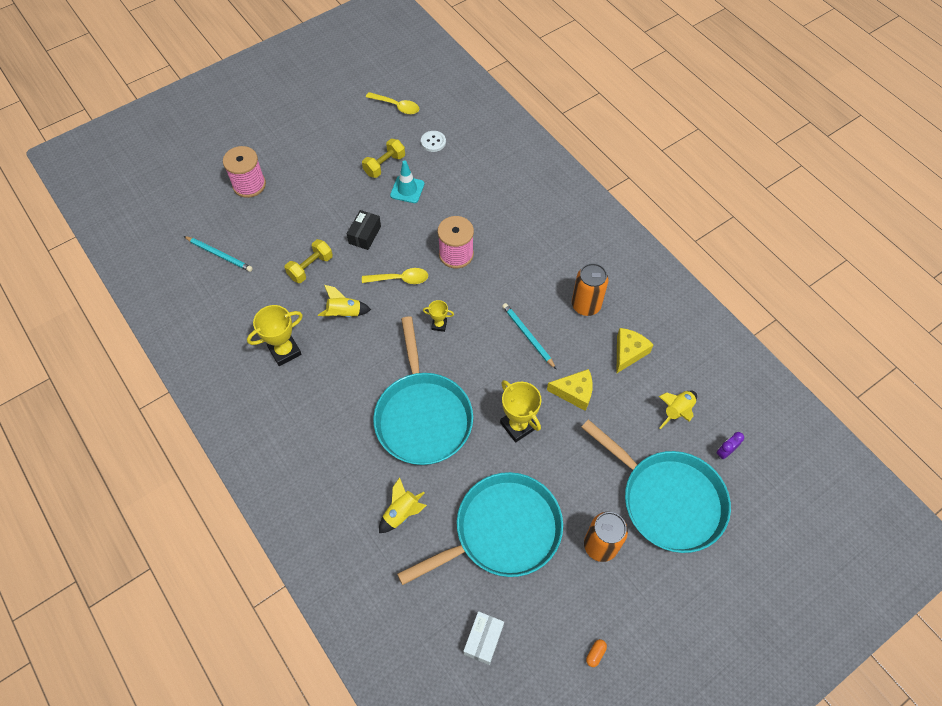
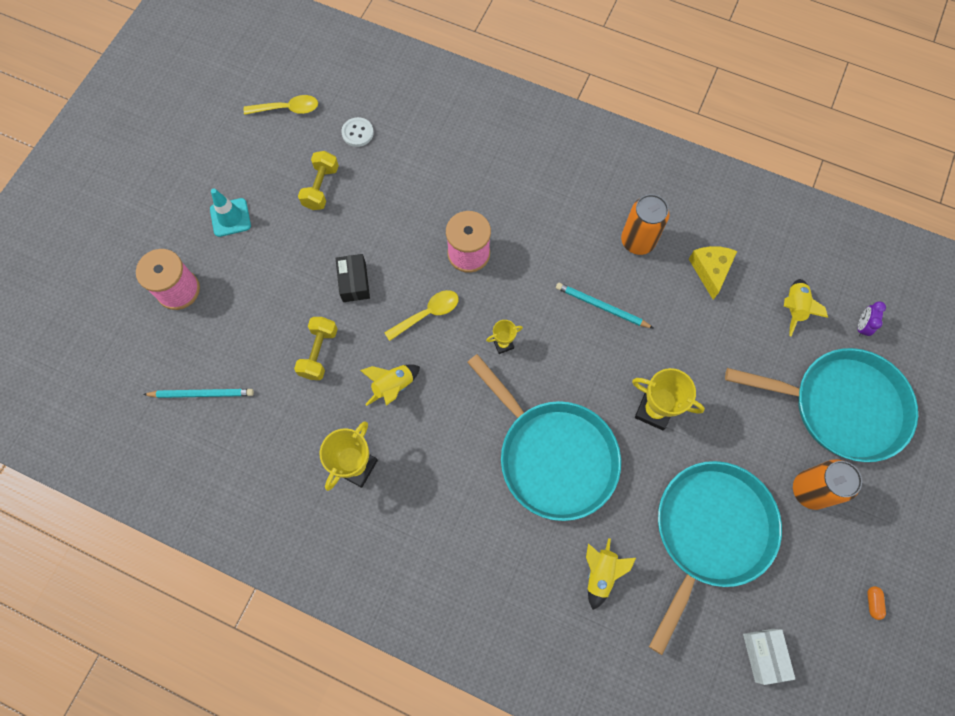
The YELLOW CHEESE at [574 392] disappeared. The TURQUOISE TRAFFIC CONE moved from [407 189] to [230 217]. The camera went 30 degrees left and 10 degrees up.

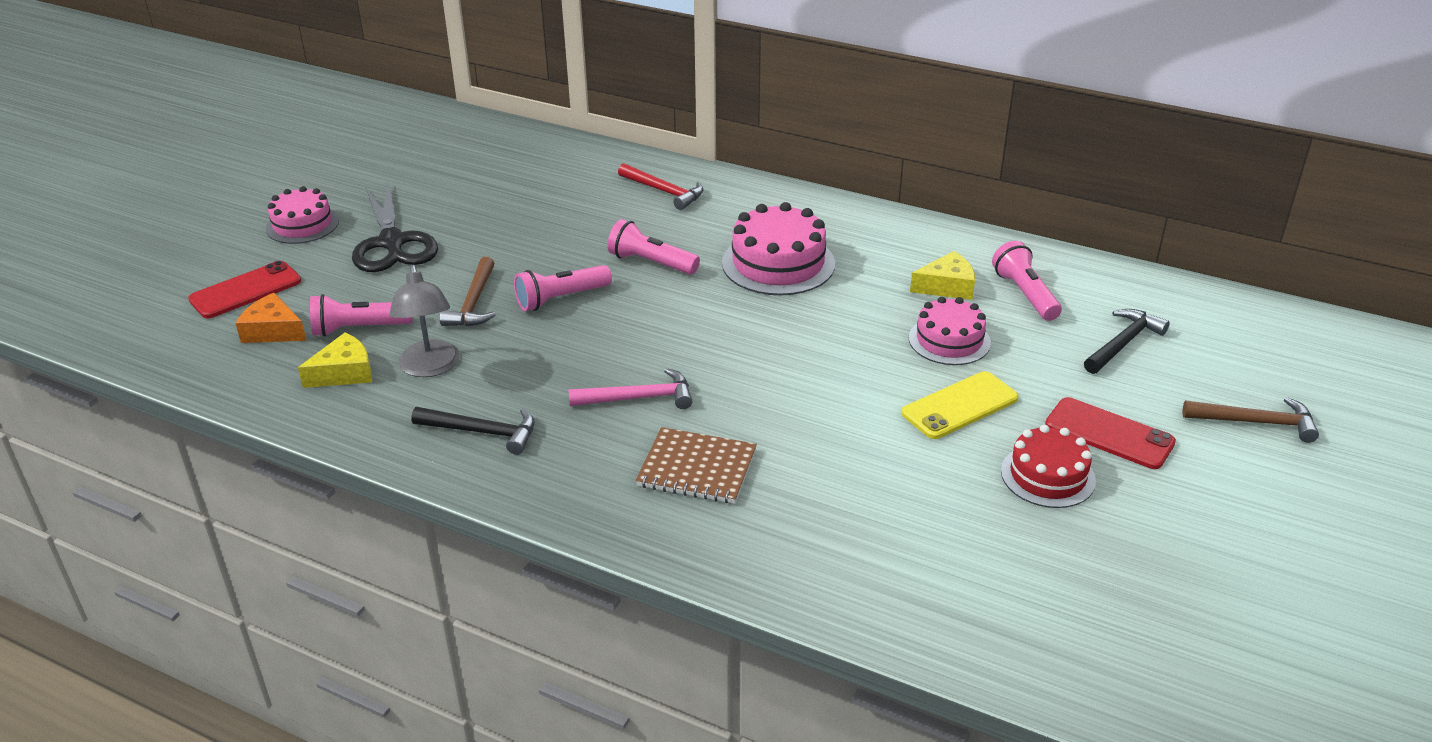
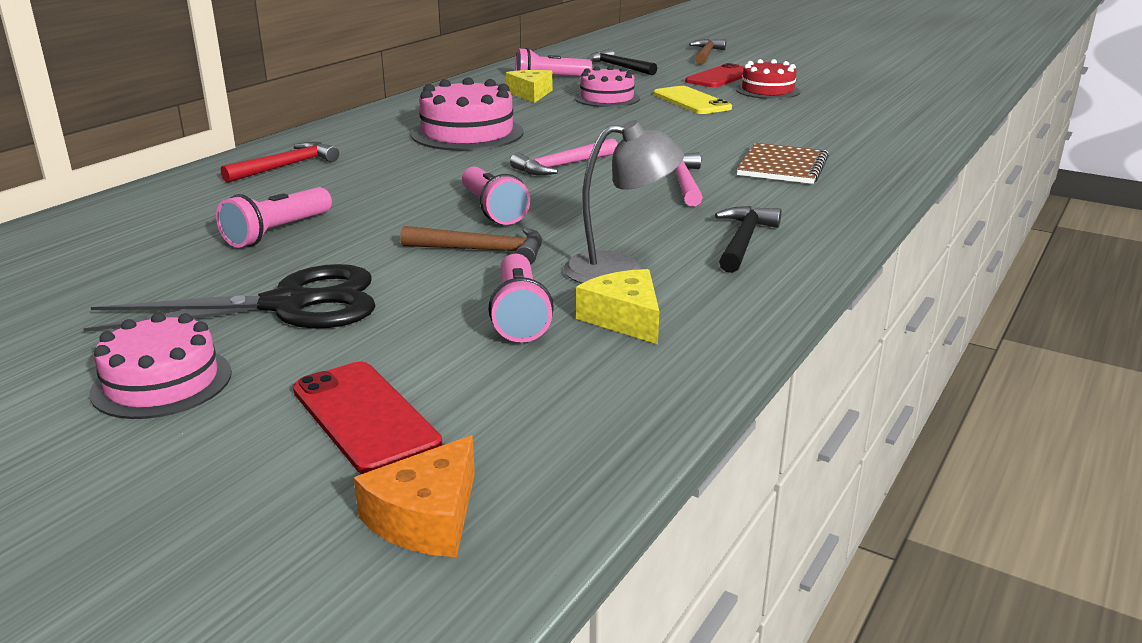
The PINK HAMMER at [562 166] appeared. The ORANGE CHEESE moved from [273 331] to [427 518]. The PINK FLASHLIGHT moved from [651 263] to [277 232]. The camera went 85 degrees left and 10 degrees down.

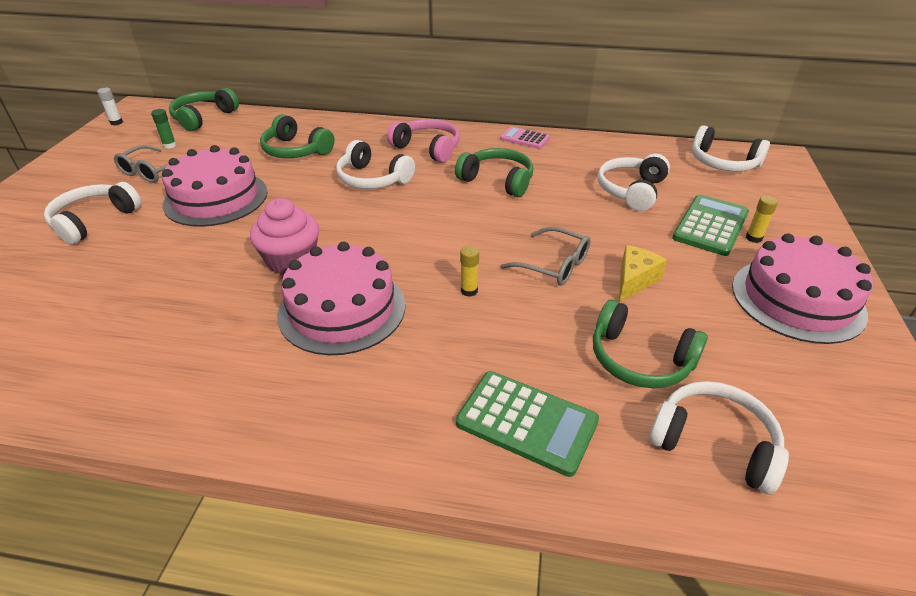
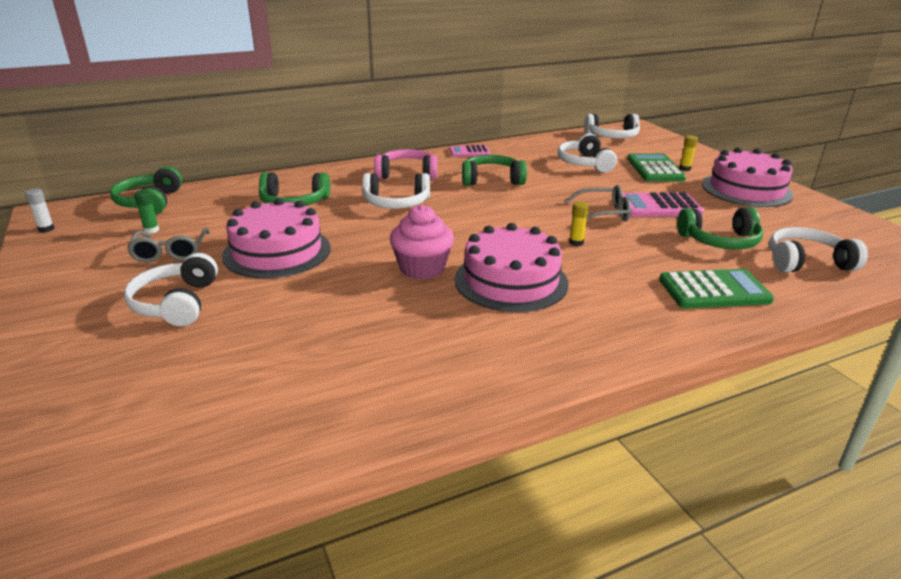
The YELLOW CHEESE at [634 280] was replaced by the PINK CALCULATOR at [659 206]. The camera went 35 degrees left and 10 degrees down.

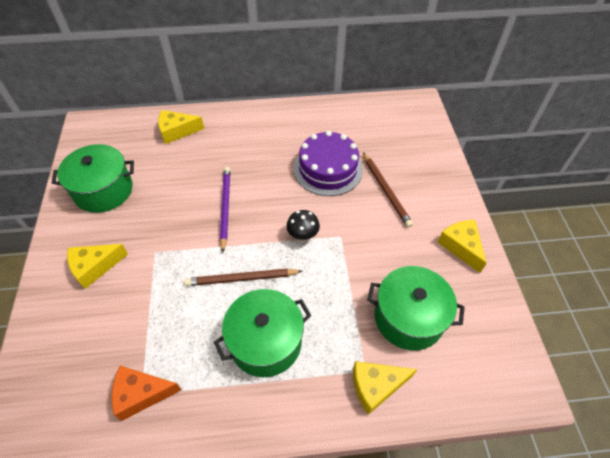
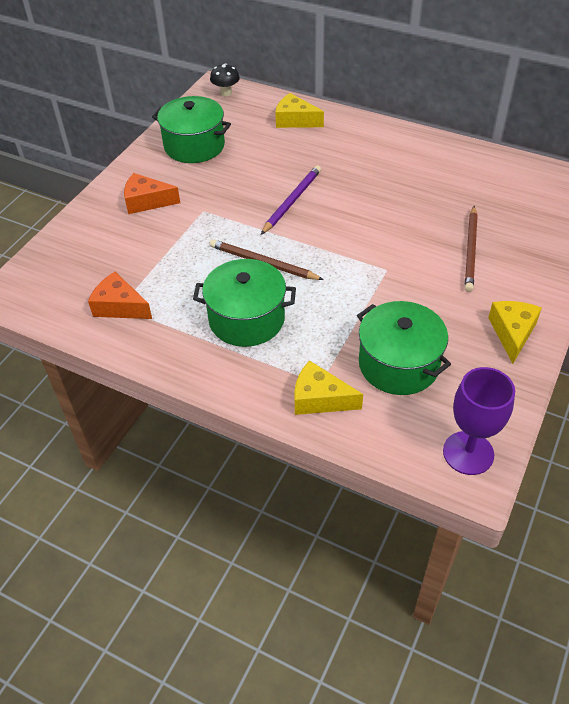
The PURPLE CAKE at [328 169] disappeared. The PURPLE GOBLET at [468 453] appeared. The BLACK MUSHROOM moved from [303 236] to [226 93]. The YELLOW CHEESE at [95 267] became the ORANGE CHEESE at [146 201]. The camera went 35 degrees right and 5 degrees down.

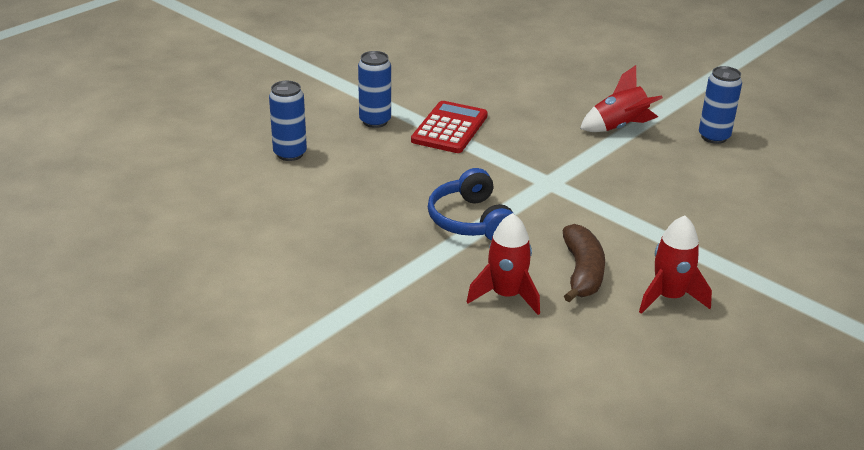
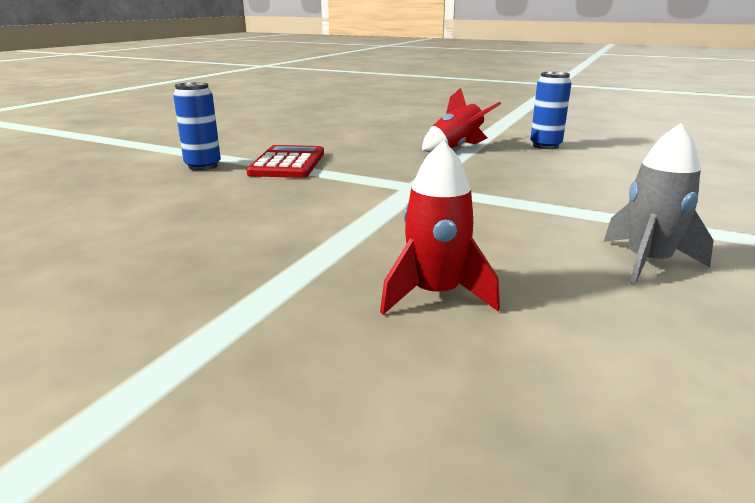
The BLUE CAN at [290 154] disappeared. The BLUE HEADPHONES at [470 220] disappeared. The BROWN BANANA at [582 272] disappeared. The RED ROCKET at [669 297] became the GREY ROCKET at [647 263]. The camera went 15 degrees left and 10 degrees down.

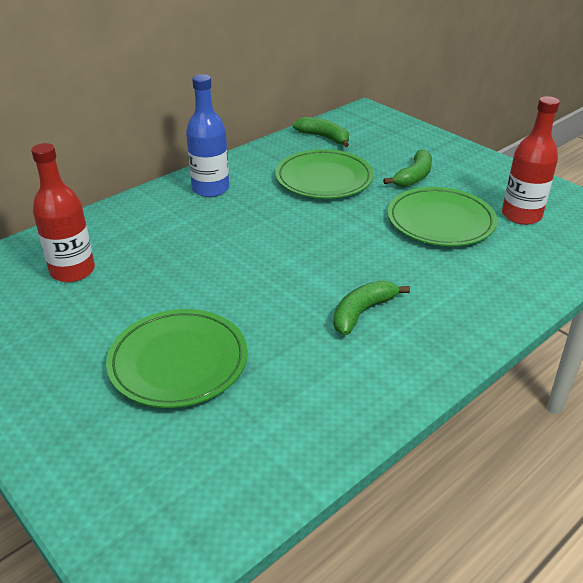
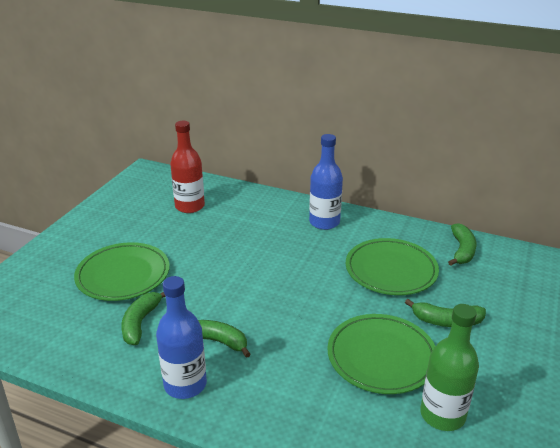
The GREEN BANANA at [140 322] appeared. The BLUE BOTTLE at [185 384] appeared. The RED BOTTLE at [521 215] became the GREEN BOTTLE at [442 415]. The camera went 65 degrees right and 5 degrees down.

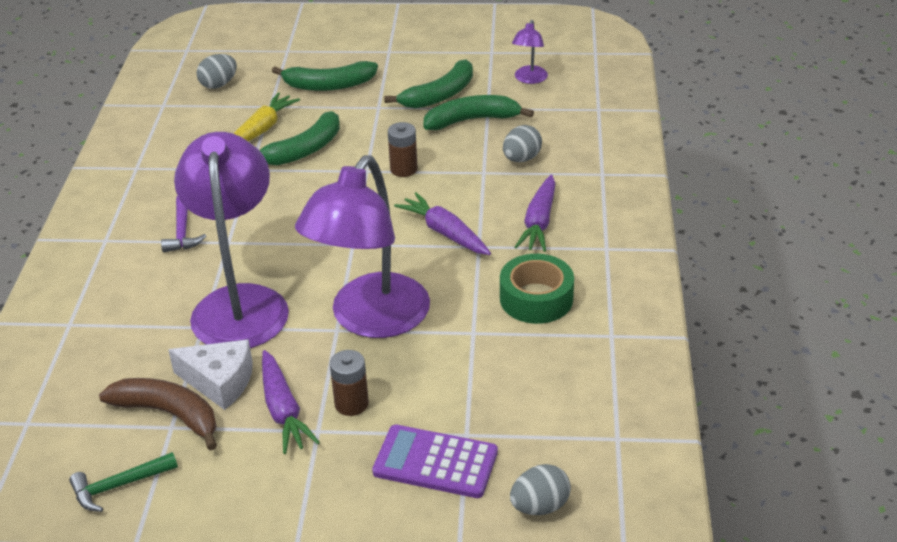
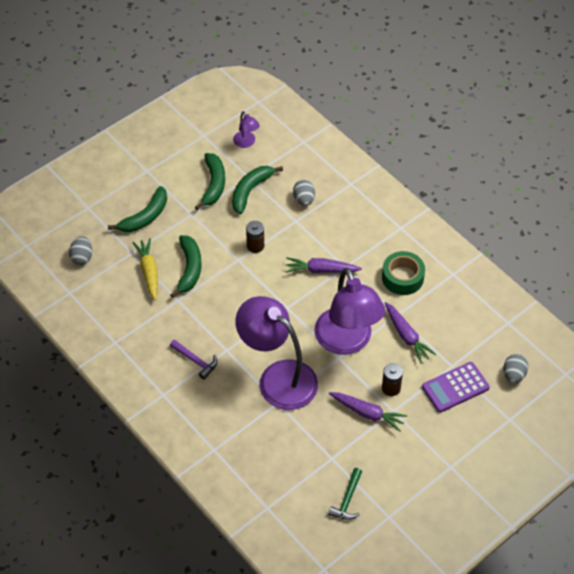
The BROWN BANANA at [169 414] disappeared. The WHITE CHEESE at [219 382] disappeared. The PURPLE CARROT moved from [539 222] to [406 336]. The camera went 45 degrees left and 15 degrees up.

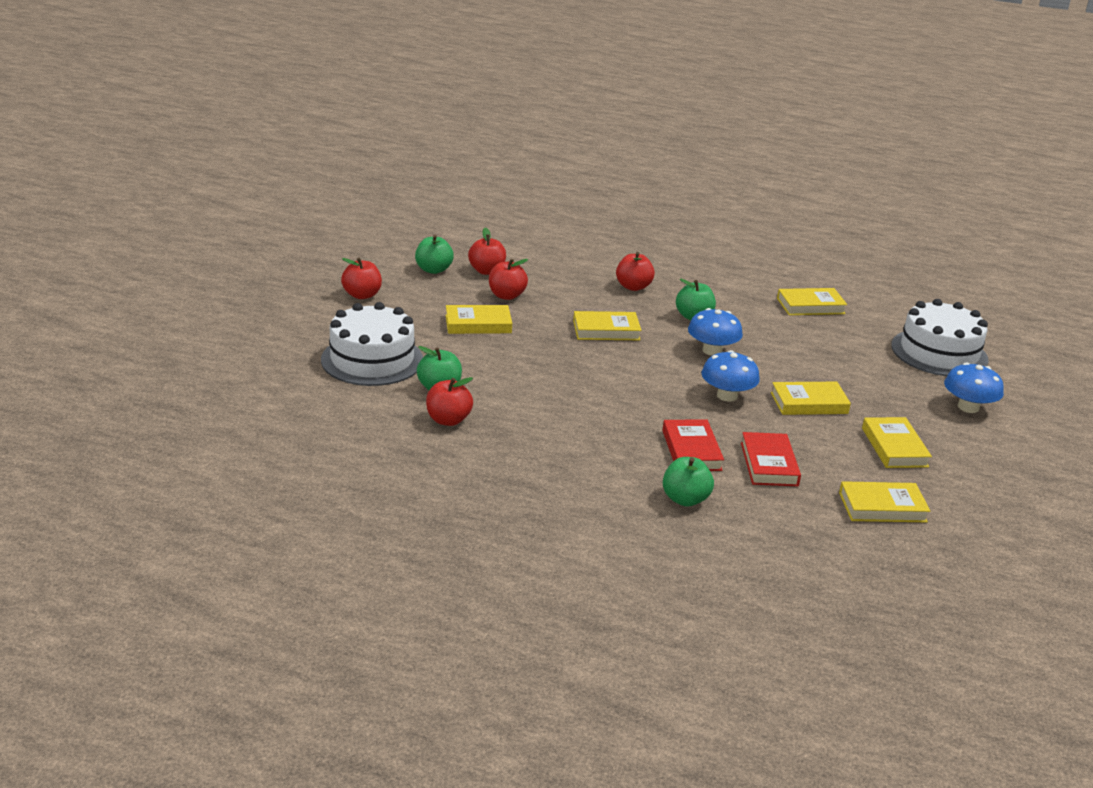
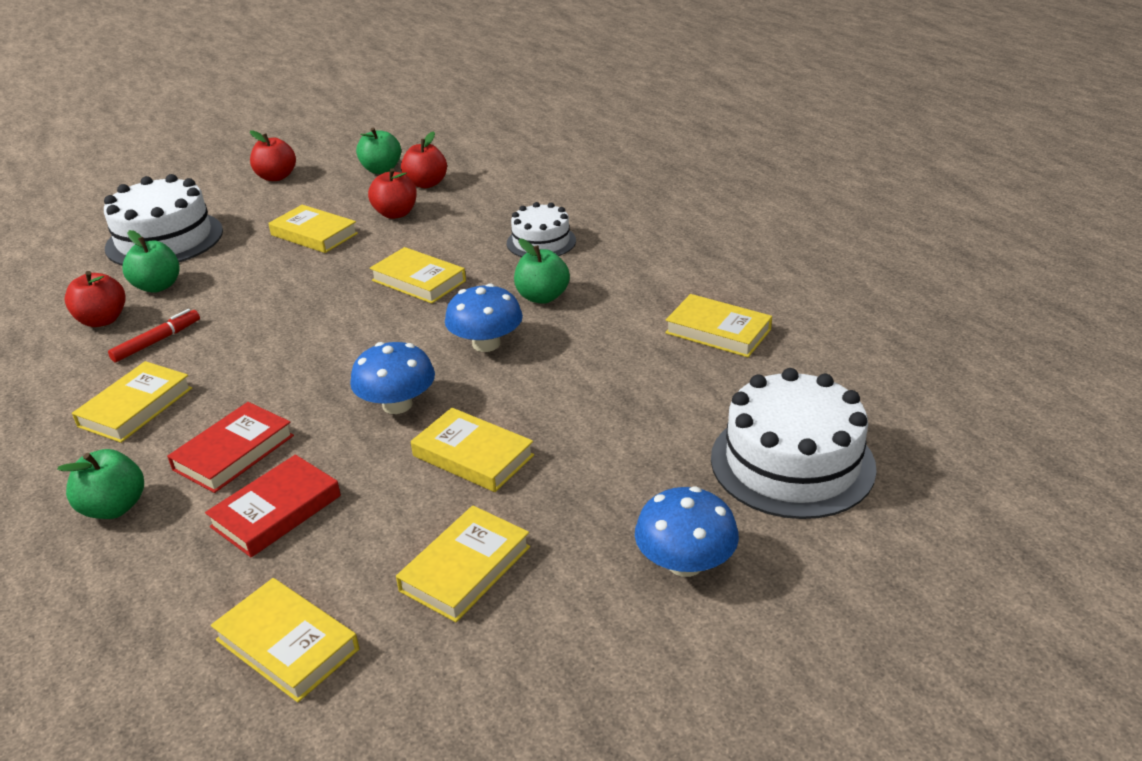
The YELLOW BOOK at [136 407] appeared. The RED MARKER at [156 341] appeared. The RED APPLE at [633 287] was replaced by the WHITE CAKE at [541 242]. The camera went 45 degrees right and 5 degrees up.

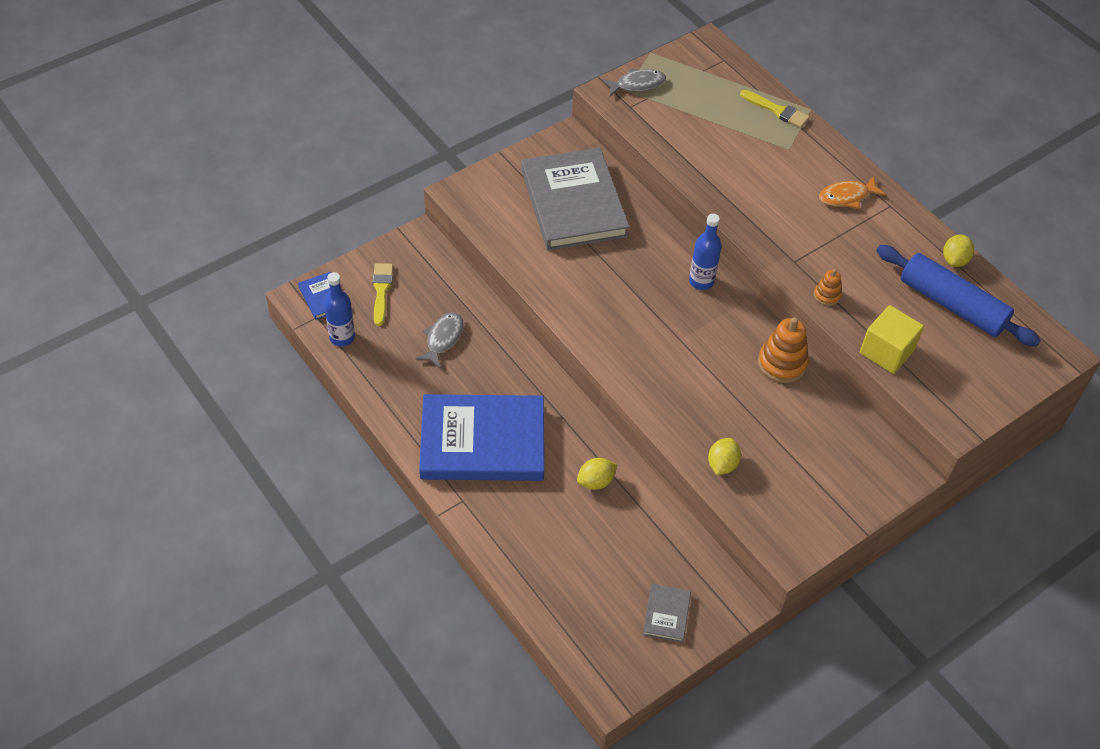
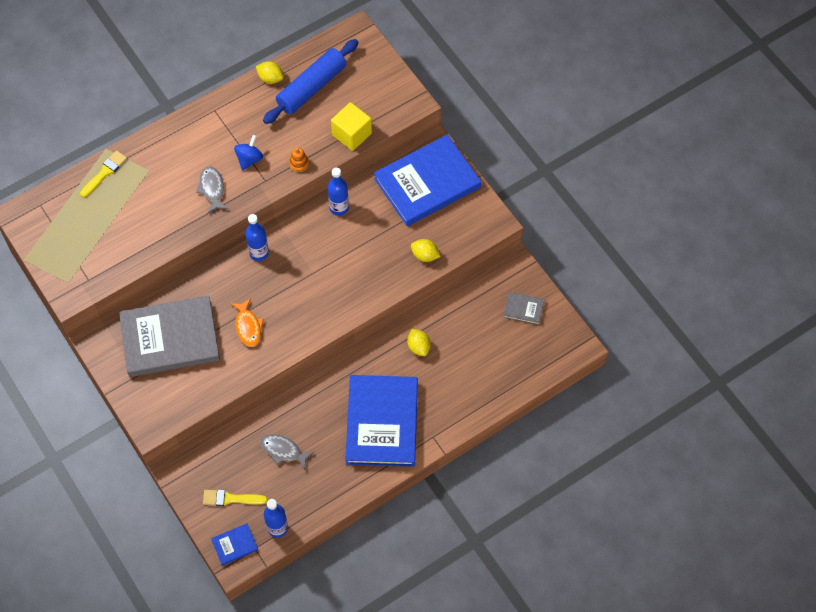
The BLUE SPINNING TOP at [249 159] appeared. The BLUE BOOK at [427 183] appeared. The GREY FISH moved from [637 84] to [212 189]. The ORANGE FISH moved from [846 197] to [248 327]. The ORANGE STACKING TOY at [782 363] was replaced by the BLUE BOTTLE at [339 208]. The camera went 85 degrees left and 10 degrees up.

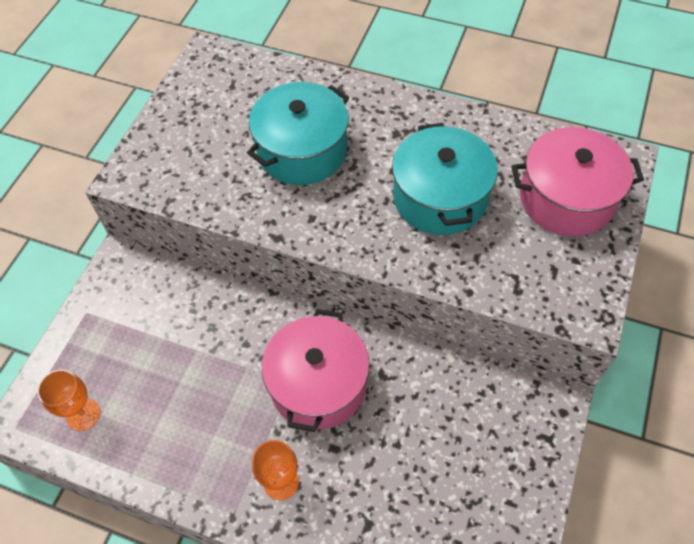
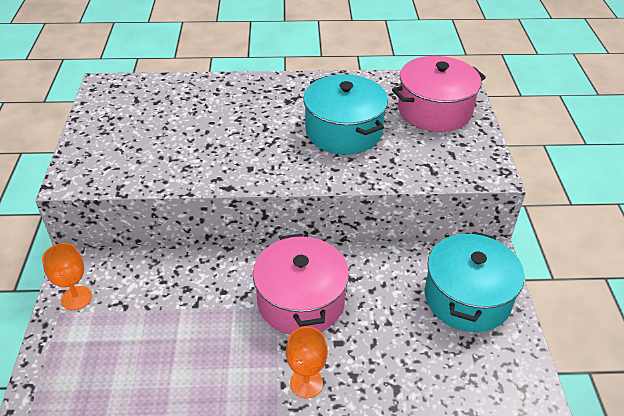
The ORANGE GOBLET moved from [83 414] to [76 298]. The TURQUOISE POT moved from [302 151] to [467 298]. The camera went 25 degrees left and 15 degrees down.

